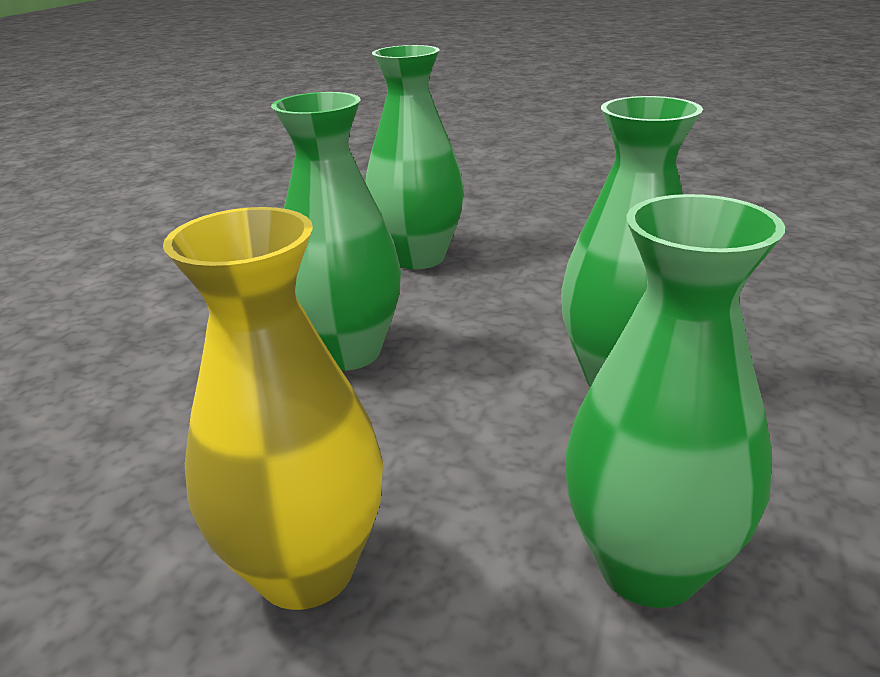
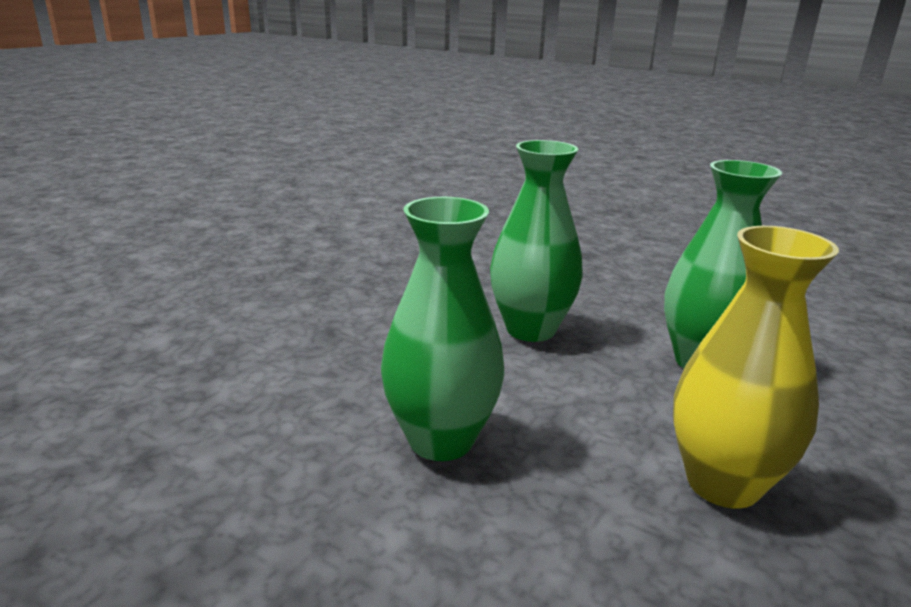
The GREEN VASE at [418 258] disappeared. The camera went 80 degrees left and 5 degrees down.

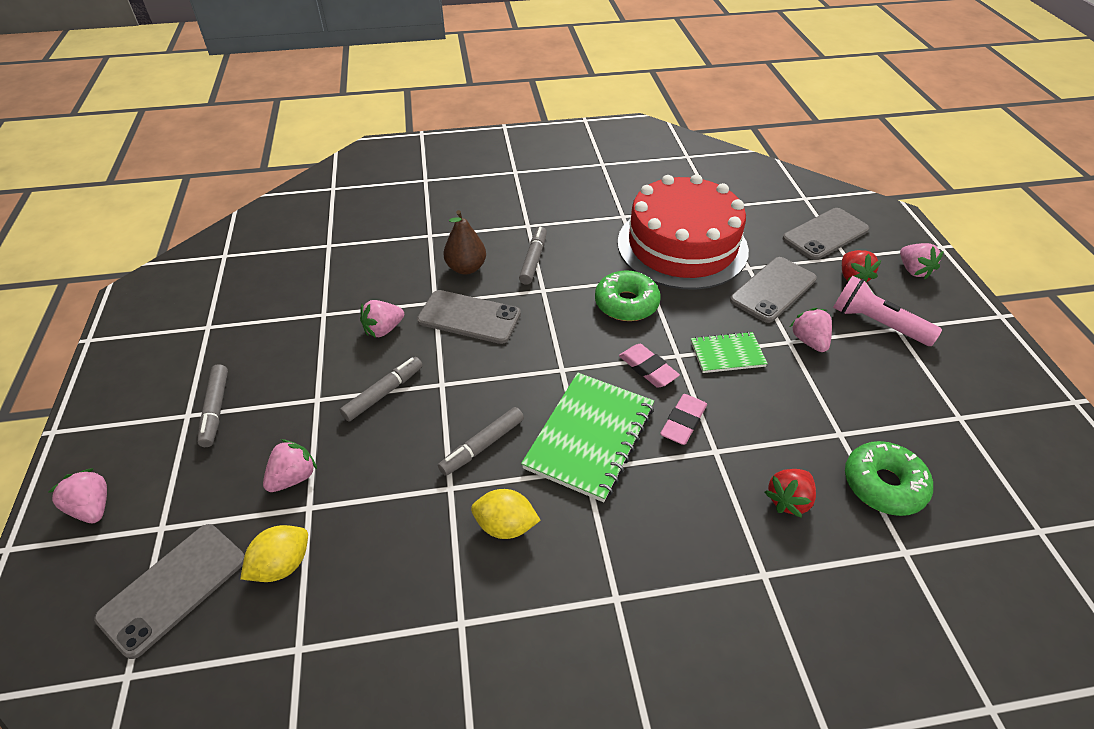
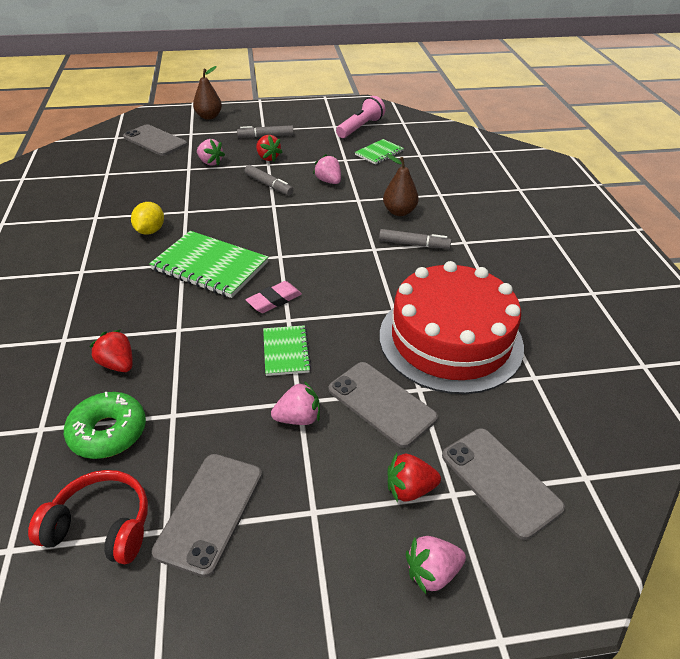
The YELLOW LEMON at [282 565] disappeared. The GREY MARKER at [482 446] disappeared. The GREEN DONUT at [626 303] disappeared. The PINK ERASER at [683 422] disappeared. The RED HEADPHONES at [101 526] appeared. The RED STRAWBERRY at [268 158] appeared. The GREEN NOTEBOOK at [379 153] appeared. The GREY PHONE moved from [469 317] to [210 512]. The PINK FLASHLIGHT moved from [877 323] to [360 127]. The PINK STRAWBERRY at [93 507] was replaced by the BROWN PEAR at [209 117]. The camera went 90 degrees right and 5 degrees down.

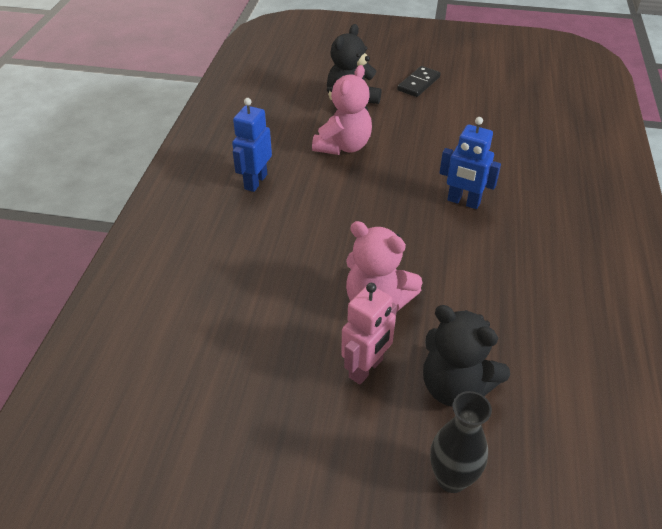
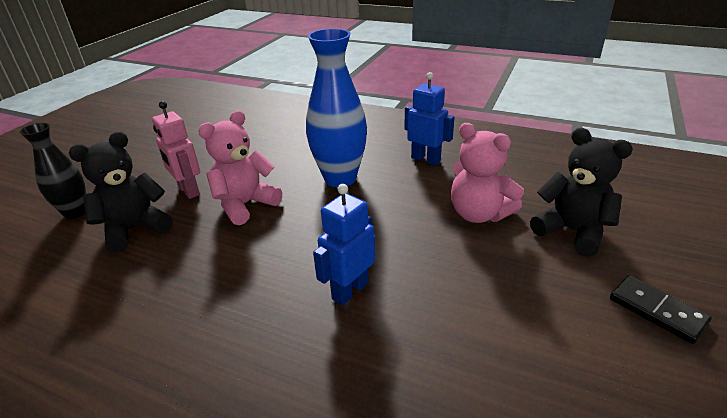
The BLUE VASE at [340 178] appeared. The camera went 105 degrees right and 10 degrees down.

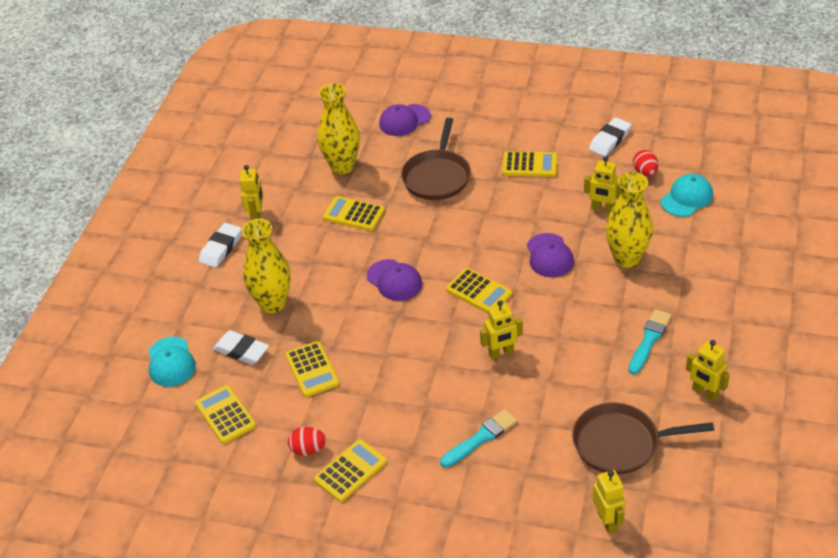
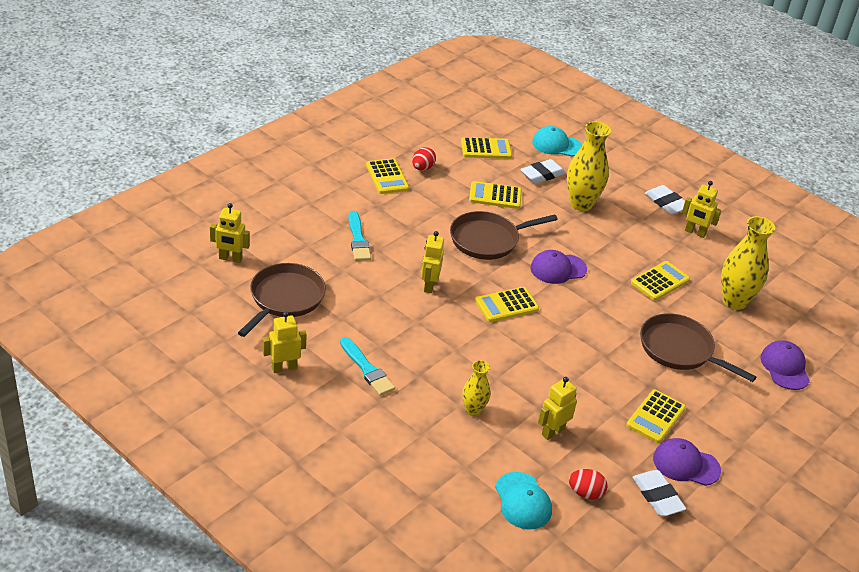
The BROWN PAN at [487 240] appeared. The PURPLE CAP moved from [549 256] to [686 464]. The YELLOW VASE at [627 258] changed to 0.56 times the size. The camera went 110 degrees right and 5 degrees down.

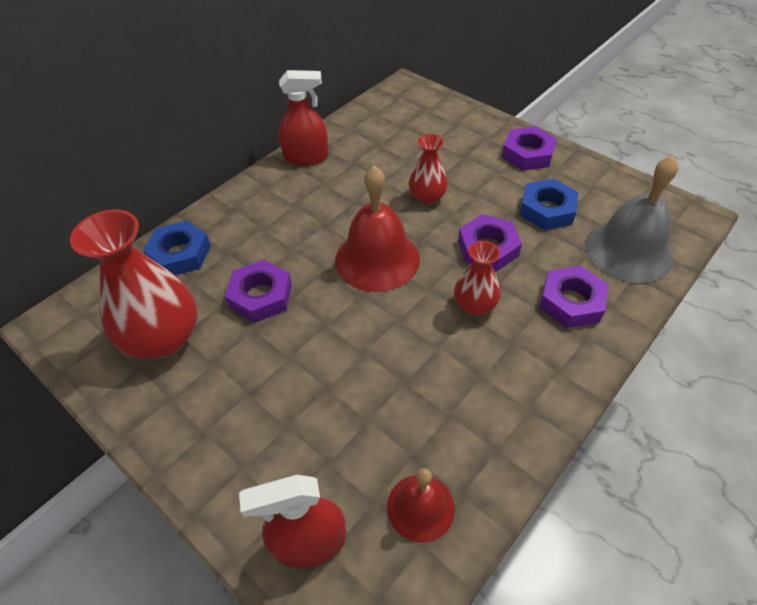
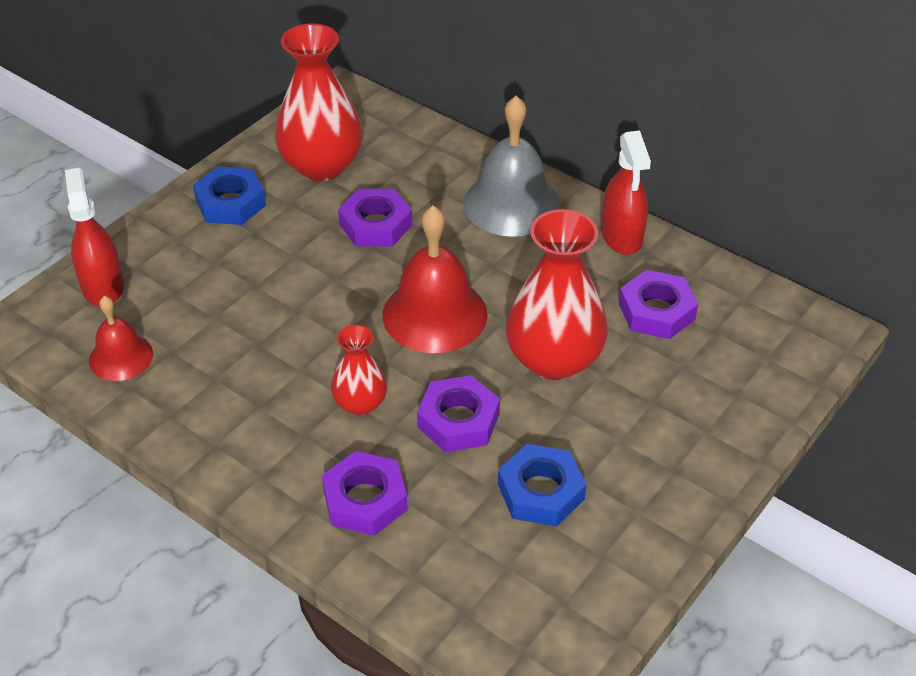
The BLUE NUT moved from [180 254] to [230 203]. The PURPLE NUT moved from [527 154] to [656 311]. The GREY BELL moved from [628 251] to [511 204]. The RED VASE at [427 197] changed to 1.85 times the size. The camera went 85 degrees right and 5 degrees down.

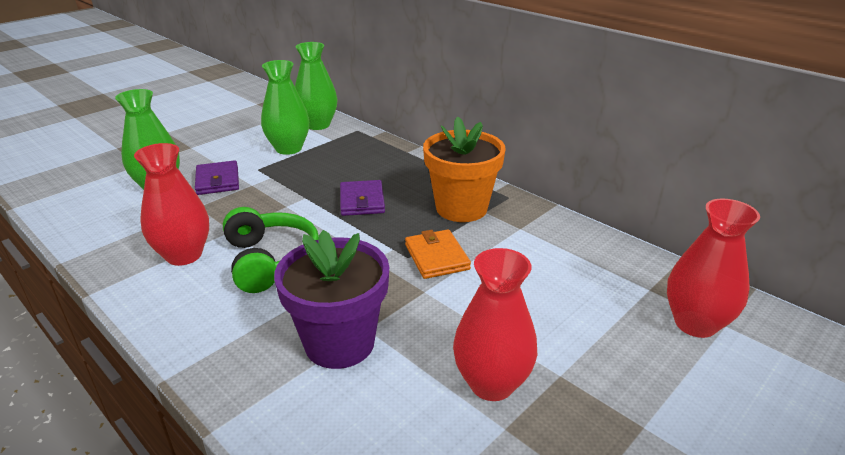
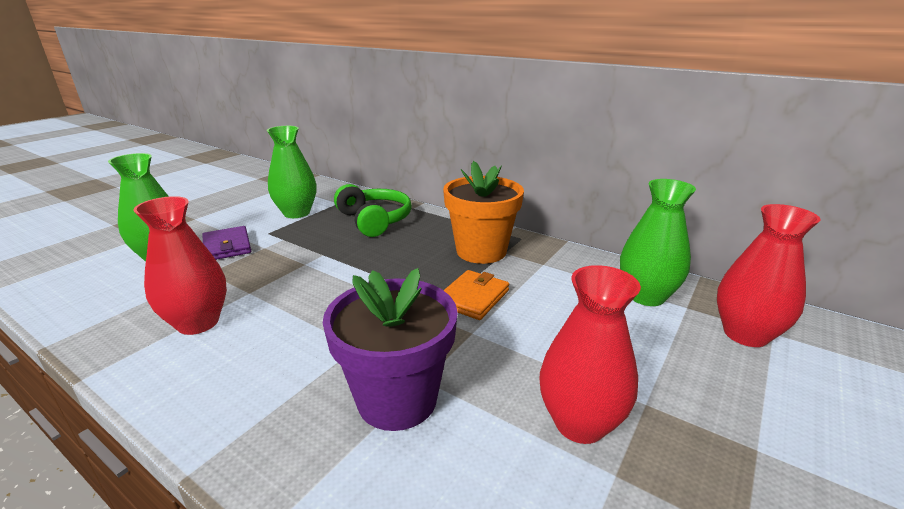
The PURPLE WALLET at [362 201] disappeared. The GREEN HEADPHONES moved from [270 260] to [374 220]. The GREEN VASE moved from [318 125] to [646 296]. The ORANGE WALLET at [436 257] turned 60 degrees clockwise. The camera went 10 degrees left and 5 degrees down.

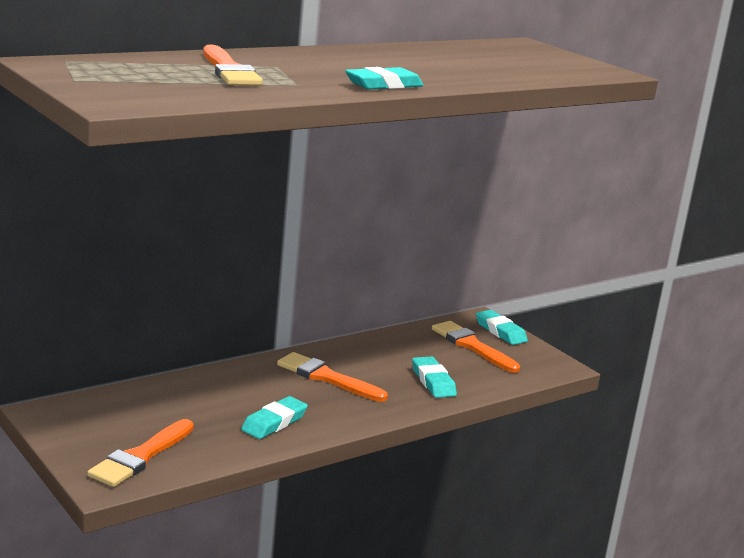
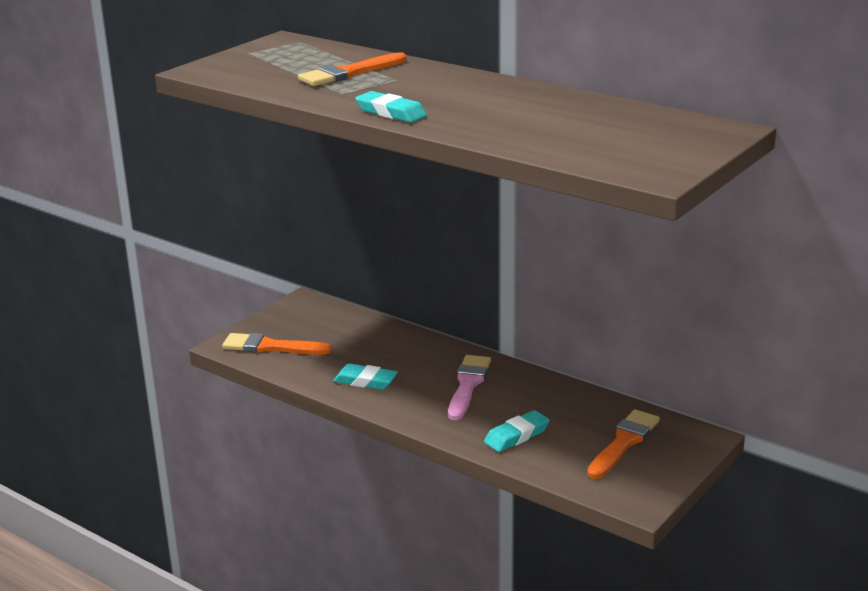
The TURQUOISE ERASER at [500 331] disappeared. The ORANGE BRUSH at [327 378] became the PINK BRUSH at [468 385]. The camera went 75 degrees right and 5 degrees up.

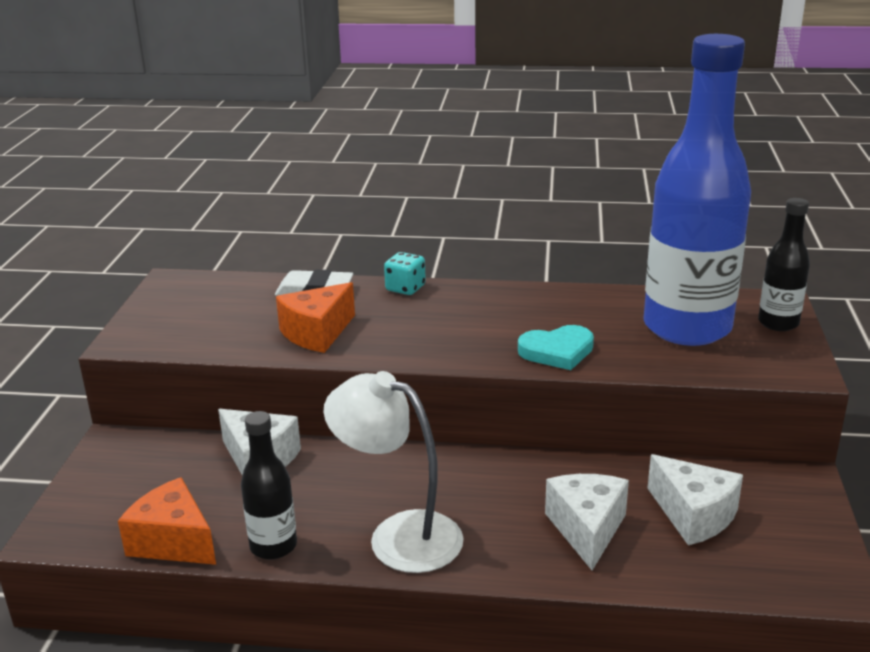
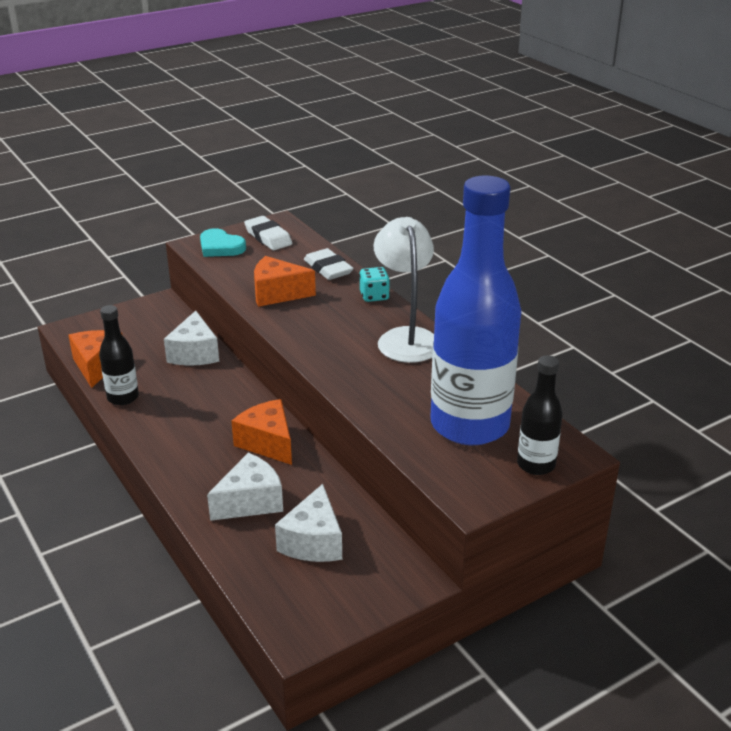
The ORANGE CHEESE at [267 443] appeared. The WHITE ERASER at [268 237] appeared. The WHITE LAMP moved from [399 535] to [406 338]. The TURQUOISE HEART moved from [557 351] to [220 247]. The camera went 50 degrees right and 5 degrees up.

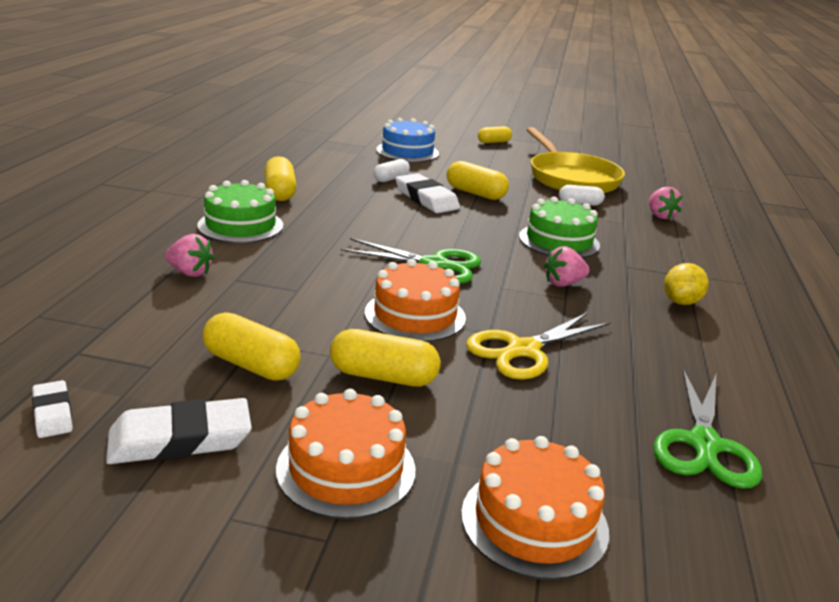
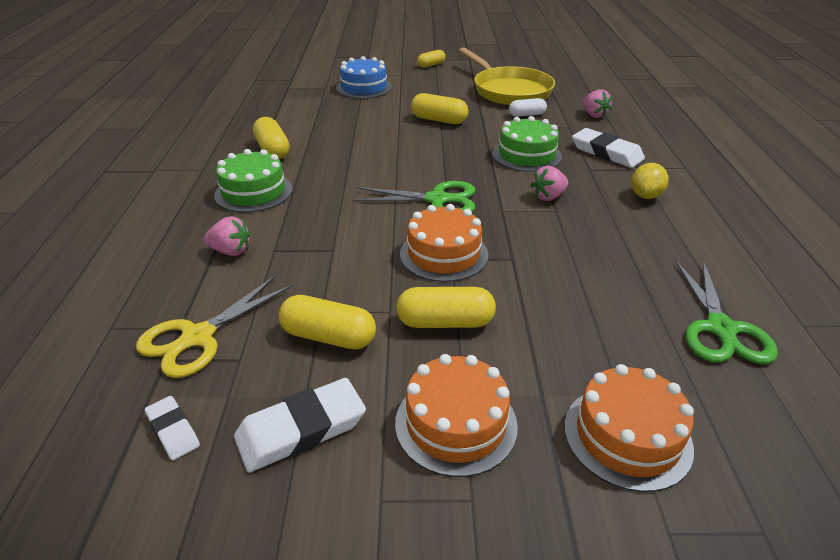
The WHITE CAPSULE at [391 179] disappeared. The WHITE ERASER moved from [426 198] to [606 152]. The YELLOW SCISSORS moved from [523 350] to [198 337]. The camera went 10 degrees left and 10 degrees up.

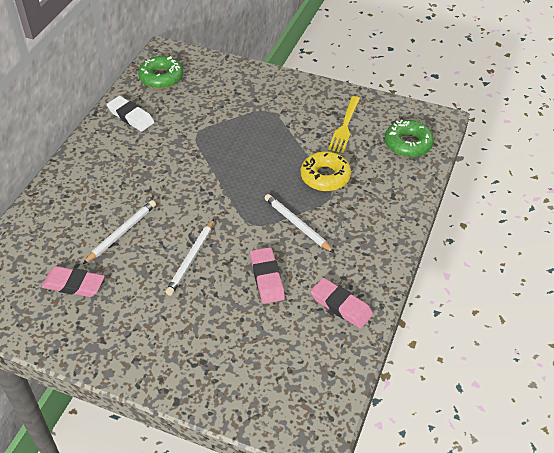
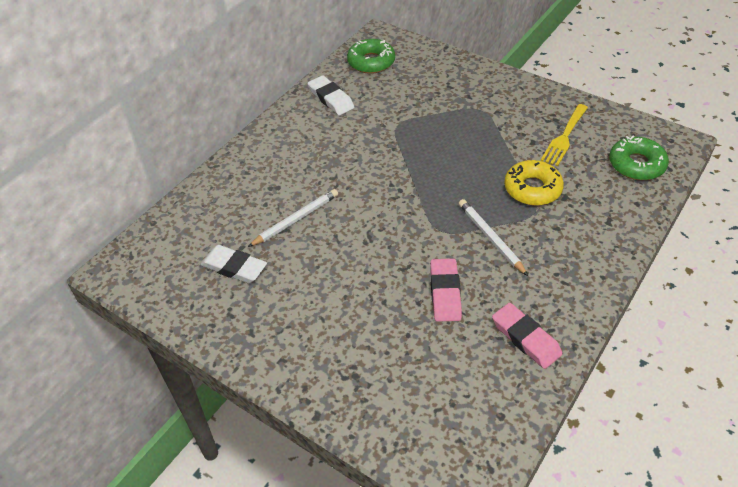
The WHITE PENCIL at [191 259] disappeared. The PINK ERASER at [74 284] became the WHITE ERASER at [234 267]. The camera went 15 degrees right and 0 degrees up.

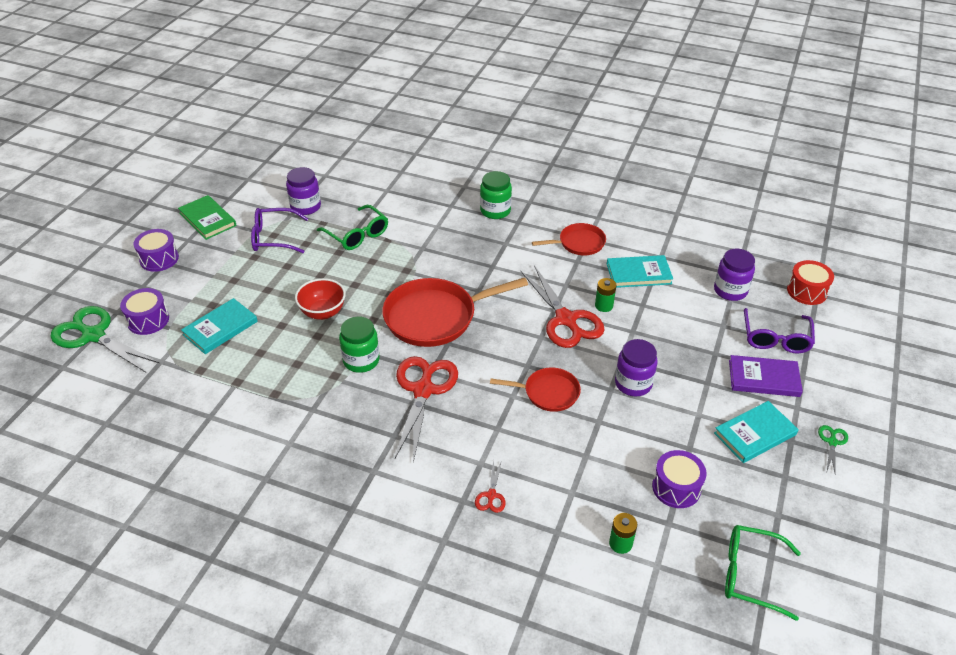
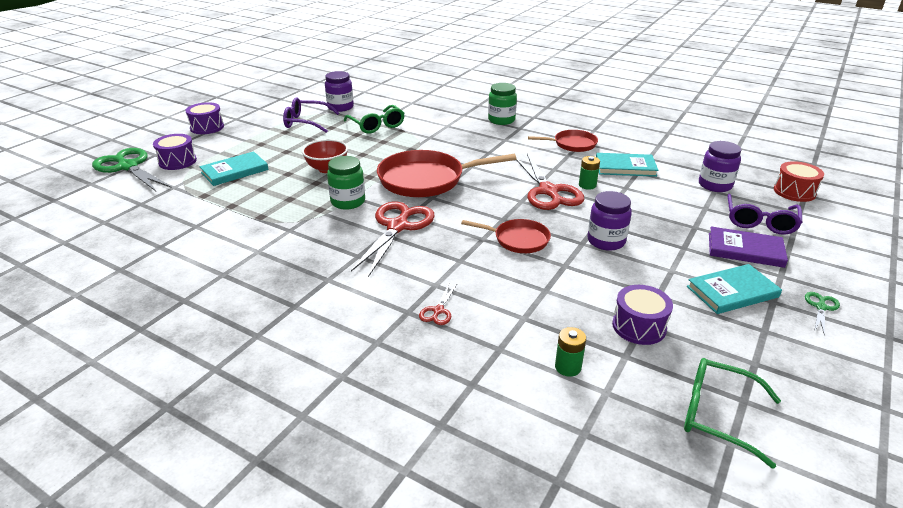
The GREEN BOOK at [207 219] disappeared. The camera went 10 degrees right and 10 degrees down.

